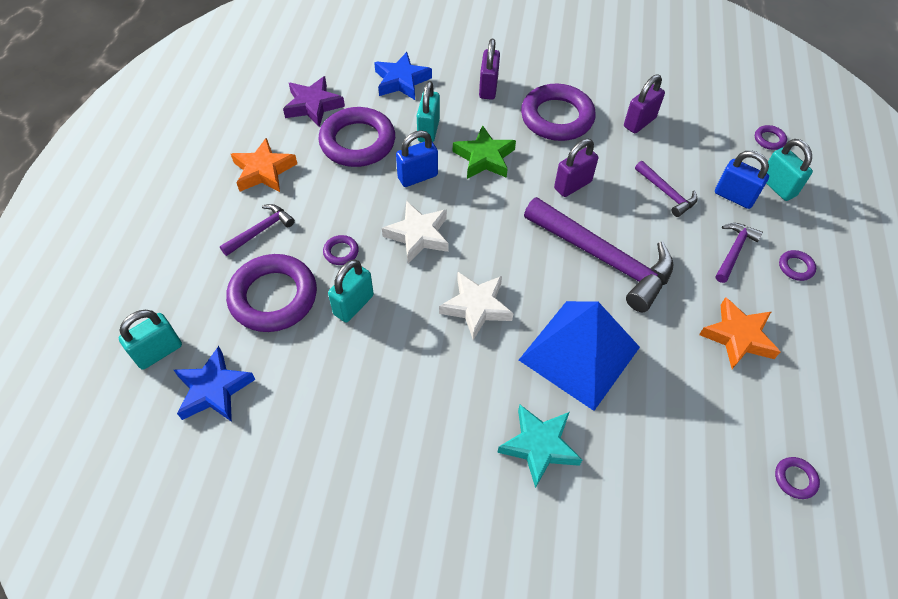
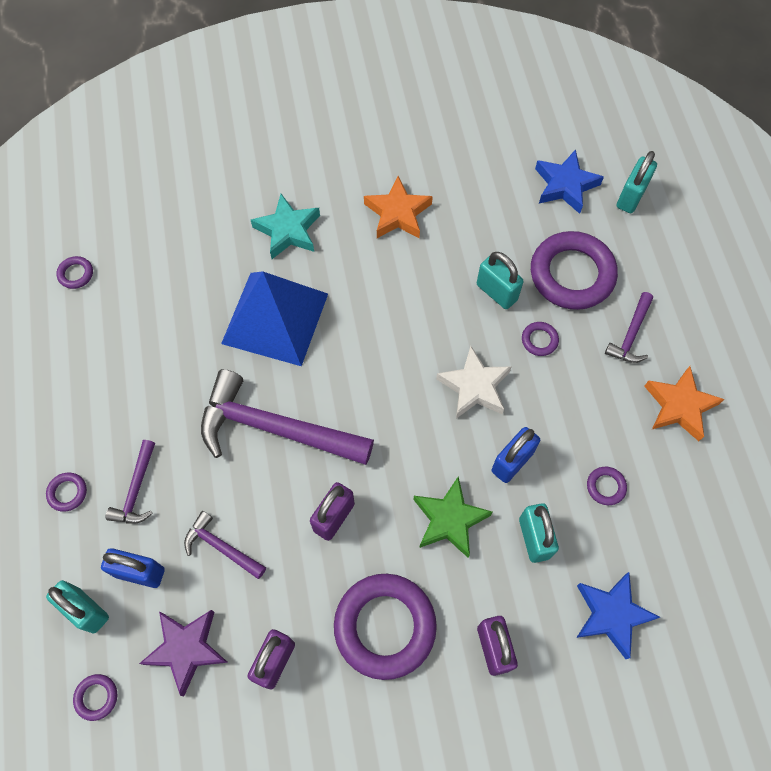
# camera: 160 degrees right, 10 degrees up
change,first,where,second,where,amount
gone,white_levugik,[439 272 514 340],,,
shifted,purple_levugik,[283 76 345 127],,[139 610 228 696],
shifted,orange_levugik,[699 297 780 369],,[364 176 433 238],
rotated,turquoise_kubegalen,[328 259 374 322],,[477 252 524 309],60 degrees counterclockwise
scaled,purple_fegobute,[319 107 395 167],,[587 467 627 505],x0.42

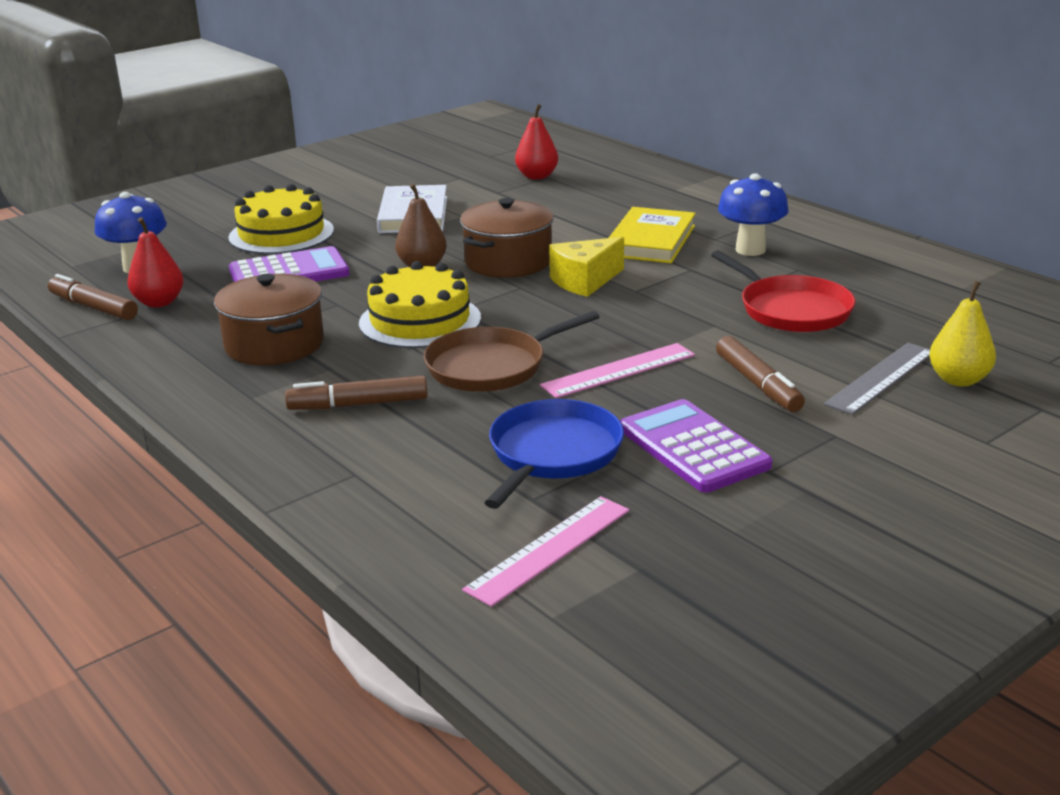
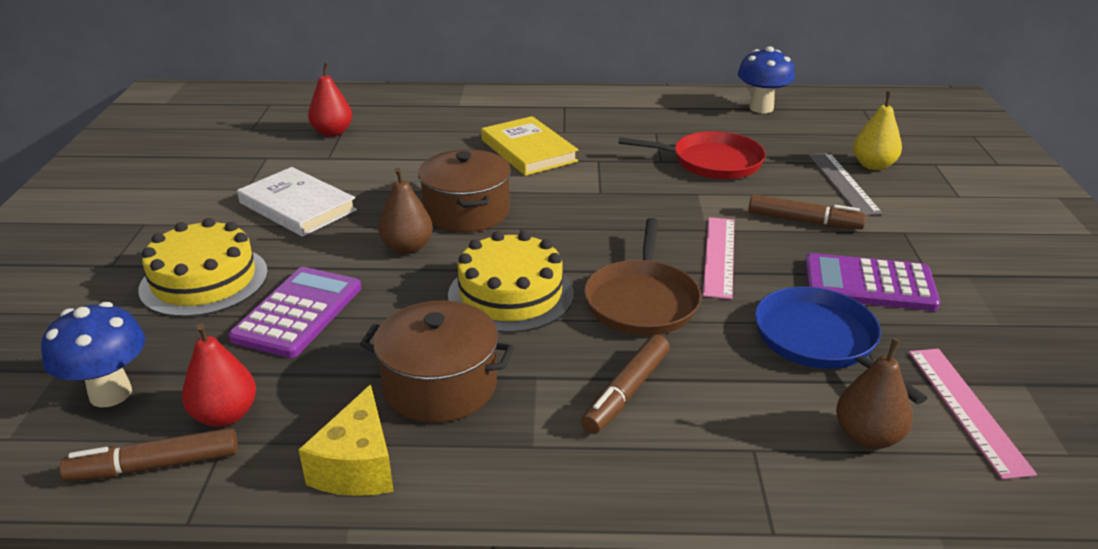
# camera: 50 degrees left, 5 degrees up
change,first,where,second,where,amount
new,,,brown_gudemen,[836 338 913 449],
shifted,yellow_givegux,[549 237 624 297],,[298 385 394 496],
shifted,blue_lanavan,[718 173 789 256],,[738 46 795 113],

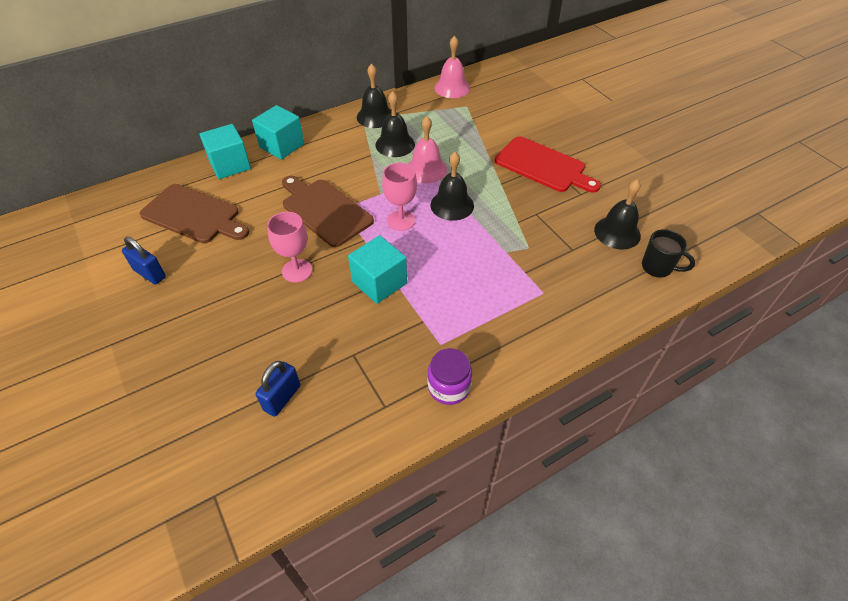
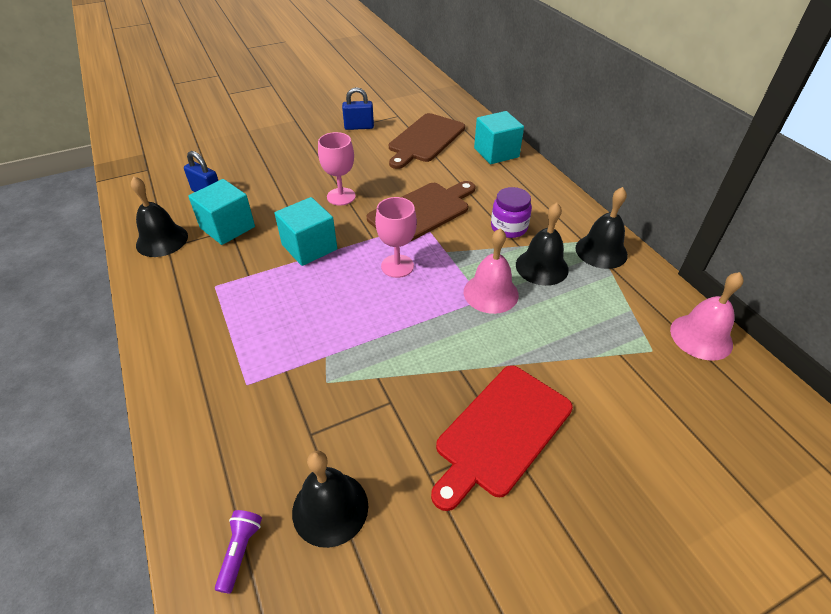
# camera: 95 degrees right, 5 degrees down
change,first,where,second,where,amount
shifted,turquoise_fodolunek,[252 105 304 160],,[188 179 255 245],
shifted,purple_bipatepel,[428 348 472 405],,[491 187 532 238],
shifted,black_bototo,[430 152 474 221],,[131 176 188 257],
swapped,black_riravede,[642 229 695 278],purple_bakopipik,[215 510 262 594],
rotated,blue_kubegalen,[122 237 166 285],,[342 87 374 130],45 degrees clockwise

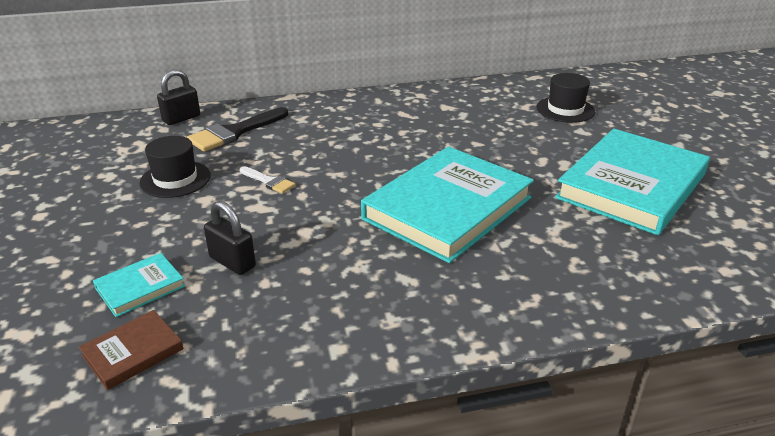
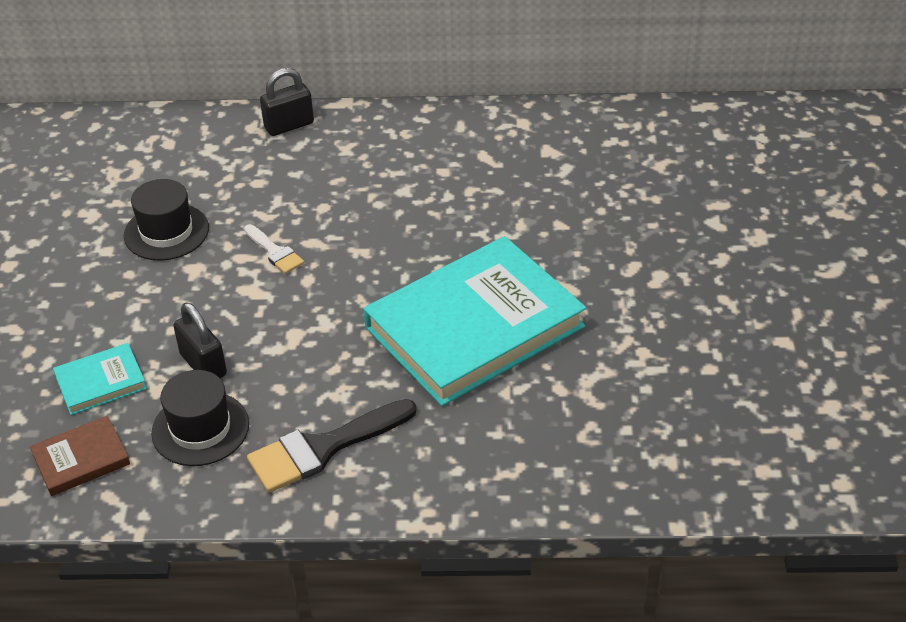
# camera: 15 degrees right, 10 degrees up
change,first,where,second,where,amount
gone,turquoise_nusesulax,[555 129 710 235],,,
shifted,black_kubegalen,[157 70 200 125],,[260 68 314 136],
shifted,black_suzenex,[187 107 288 152],,[247 399 417 493],
shifted,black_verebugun,[536 73 595 123],,[151 370 249 466],

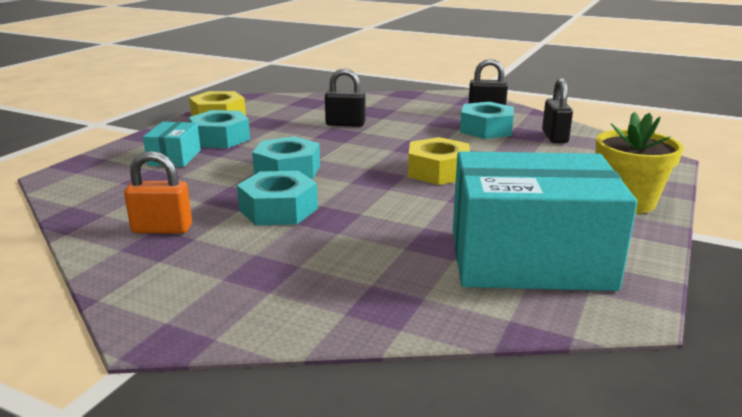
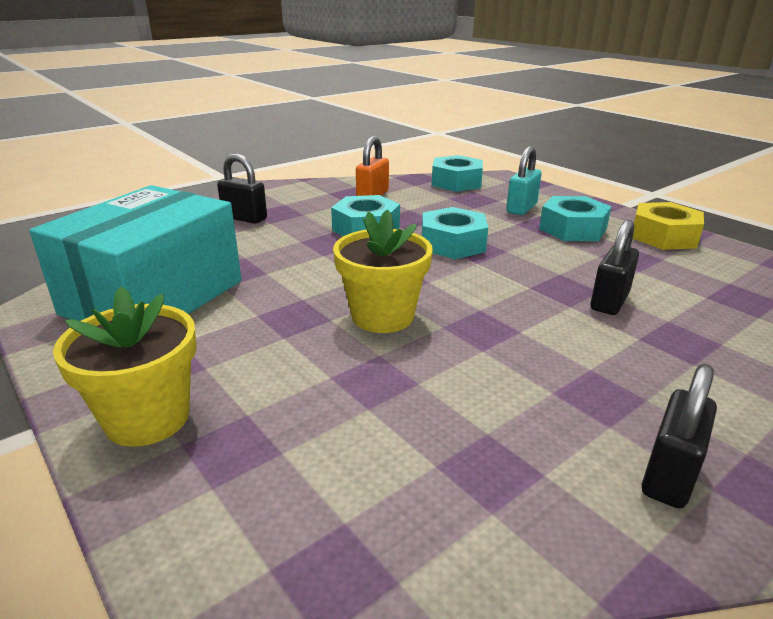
# camera: 115 degrees right, 5 degrees up
change,first,where,second,where,amount
shifted,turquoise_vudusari,[460 102 514 139],,[432 155 483 192],
shifted,black_kubegalen,[542 78 573 143],,[217 153 267 224],
swapped,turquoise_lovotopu,[143 122 201 167],turquoise_kubegalen,[506 146 542 215],
swapped,yellow_vudusari,[408 137 470 185],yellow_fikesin,[333 209 433 333],

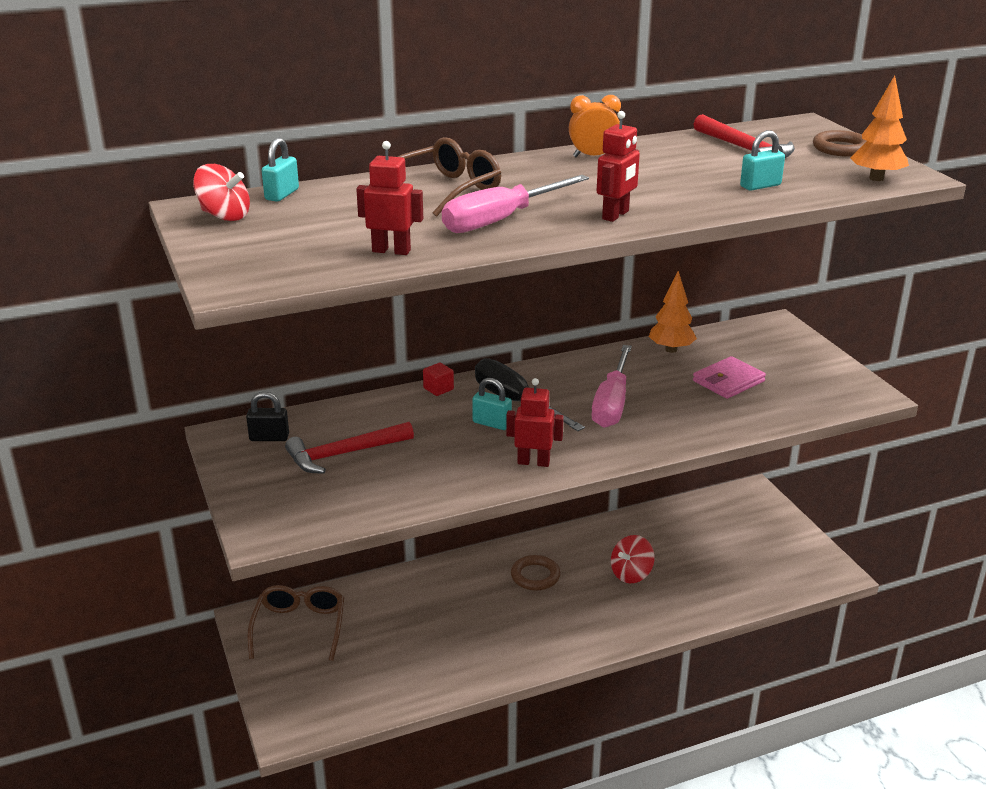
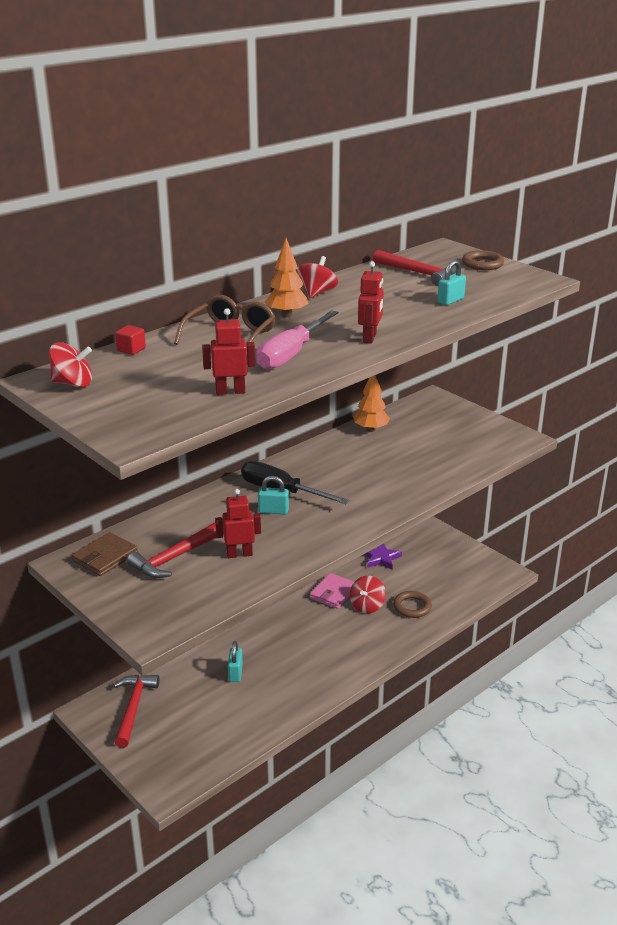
# camera: 20 degrees left, 0 degrees up
change,first,where,second,where,amount
gone,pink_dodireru,[592 345 632 428],,,
new,,,purple_levugik,[364 544 402 569],
shifted,turquoise_kubegalen,[262 138 299 201],,[228 641 243 682],
shifted,red_fodolunek,[423 363 454 396],,[115 325 146 355],
shifted,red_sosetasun,[506 378 564 467],,[215 489 261 558],
shifted,brown_fegobute,[511 555 561 591],,[393 591 432 618],
shifted,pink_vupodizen,[693 356 766 399],,[310 573 354 609],
shifted,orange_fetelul,[850 75 909 181],,[265 238 309 317],
swapped,black_kubegalen,[246 392 289 441],brown_vupodizen,[72 532 138 576],
swapped,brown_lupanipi,[247 585 344 661],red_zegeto,[114 675 159 748],
swapped,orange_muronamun,[569 95 621 157],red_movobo,[296 256 338 298],

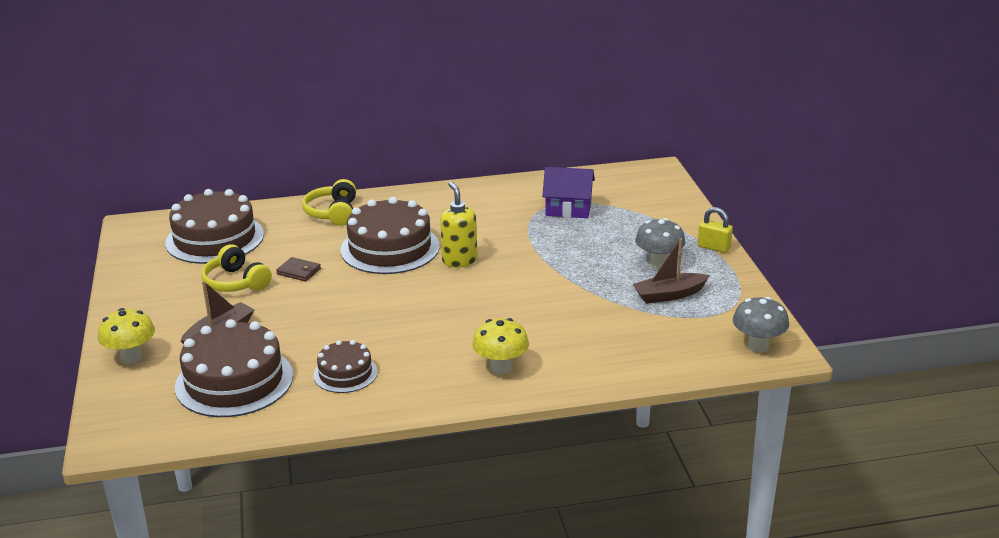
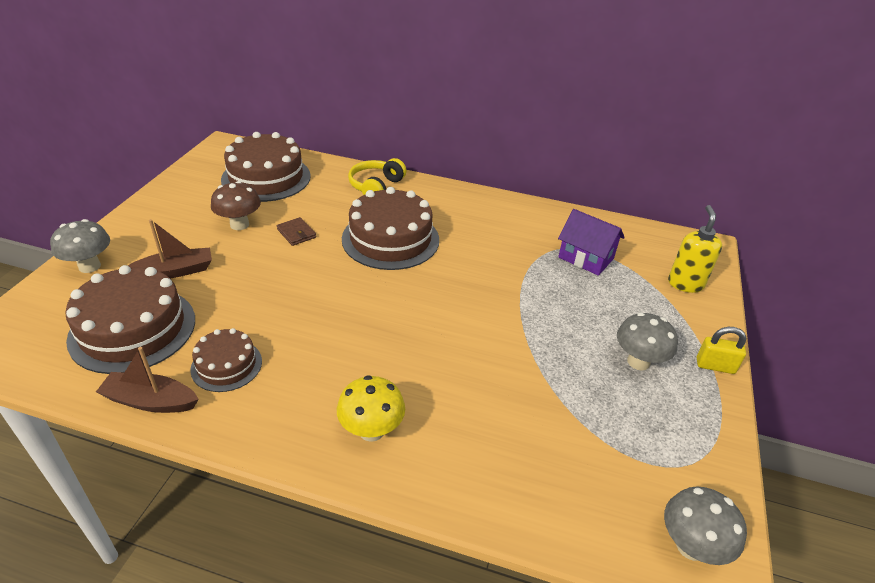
# camera: 25 degrees right, 10 degrees up
change,first,where,second,where,amount
shifted,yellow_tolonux,[440 182 477 268],,[668 205 722 293],
shifted,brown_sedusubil,[633 238 710 304],,[96 347 199 413],
swapped,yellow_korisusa,[201 245 272 292],brown_lanavan,[211 181 261 230],
repainted,yellow_lanavan,[98 308 155 364],grey_lanavan,[50 219 110 273],
rotated,yellow_kubegalen,[698 207 733 253],,[697 327 746 374],45 degrees counterclockwise

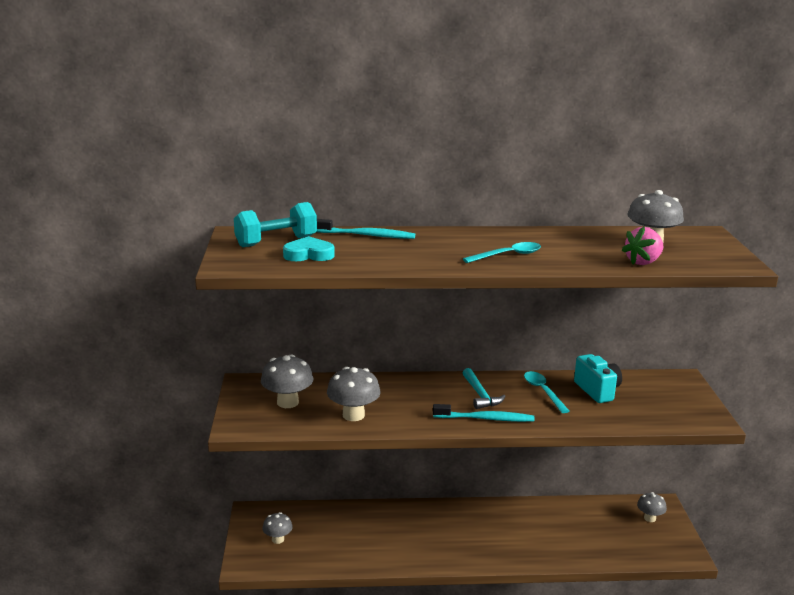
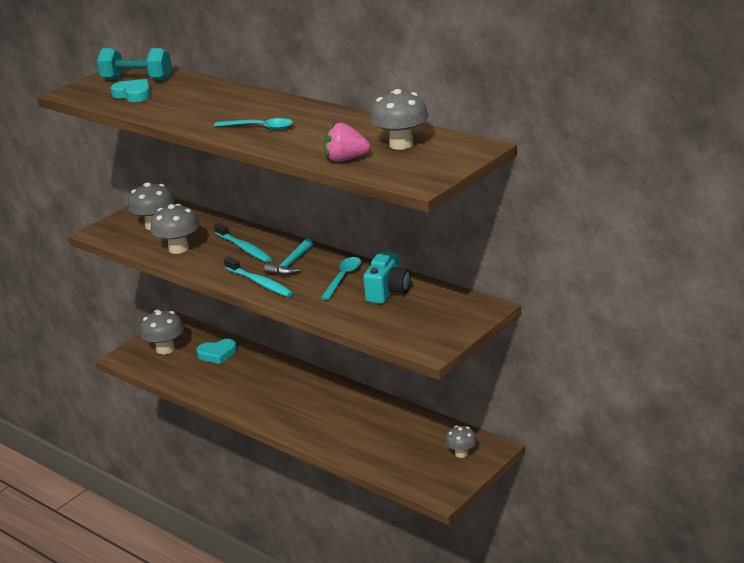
# camera: 45 degrees right, 5 degrees up
change,first,where,second,where,amount
new,,,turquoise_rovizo,[197 339 237 364],
shifted,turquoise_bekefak,[316 219 415 239],,[214 223 272 263],
scaled,grey_lanavan,[263 512 293 544],,[140 310 184 355],x1.63

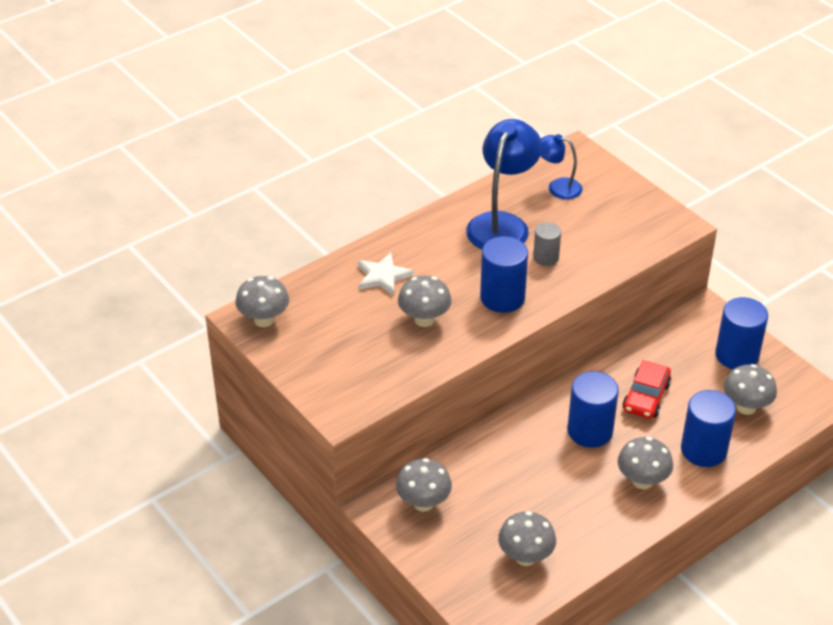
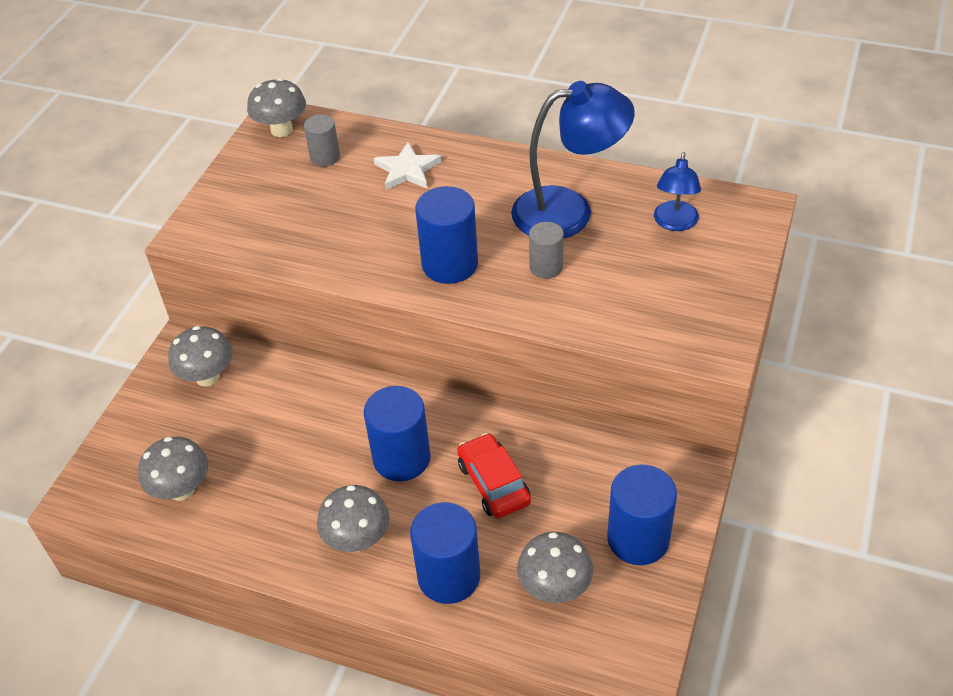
# camera: 60 degrees right, 5 degrees up
change,first,where,second,where,amount
gone,grey_lanavan,[398 275 452 327],,,
new,,,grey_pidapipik,[304 114 340 167],
rotated,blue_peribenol,[540 134 582 200],,[654 152 701 231],150 degrees counterclockwise
rotated,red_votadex,[622 360 671 419],,[457 433 531 518],75 degrees clockwise

